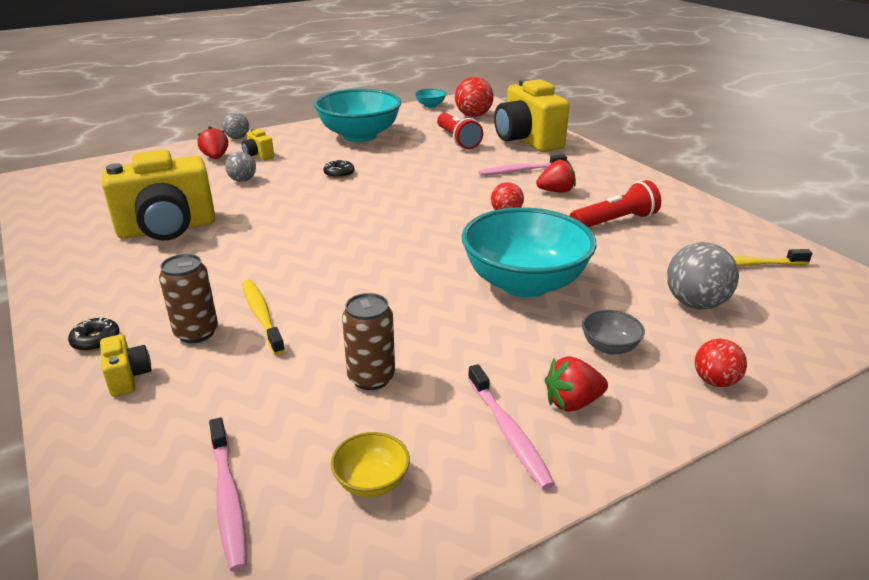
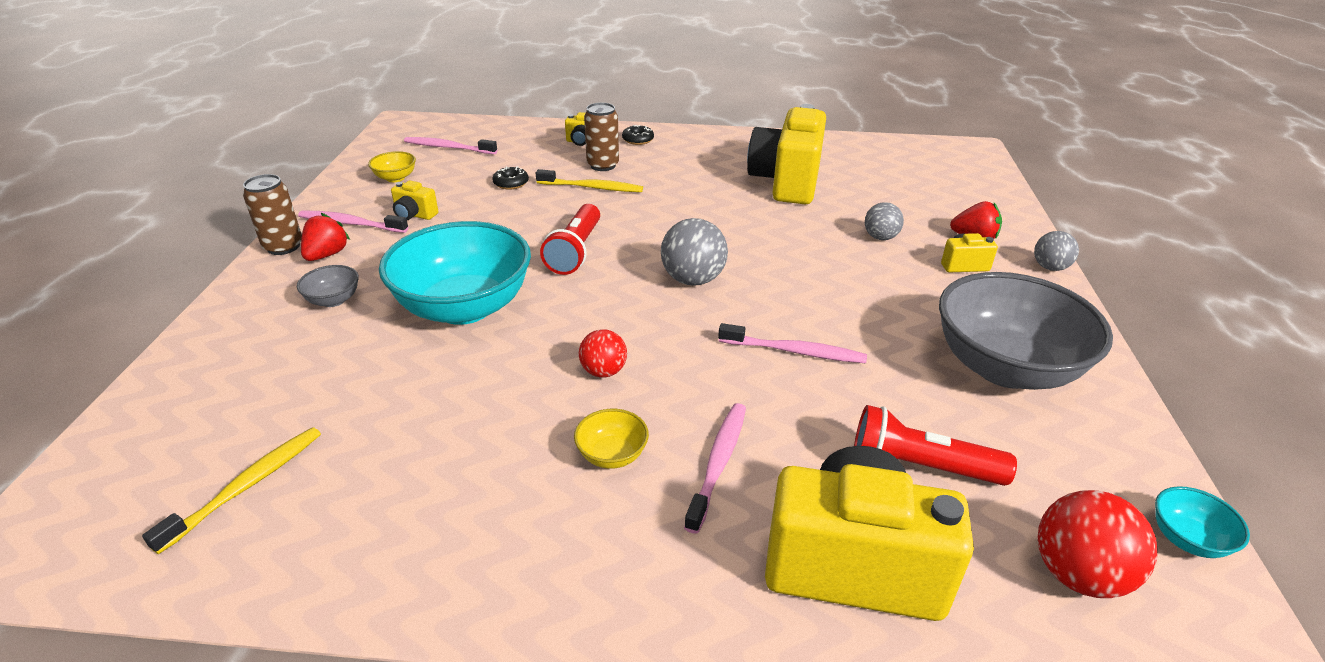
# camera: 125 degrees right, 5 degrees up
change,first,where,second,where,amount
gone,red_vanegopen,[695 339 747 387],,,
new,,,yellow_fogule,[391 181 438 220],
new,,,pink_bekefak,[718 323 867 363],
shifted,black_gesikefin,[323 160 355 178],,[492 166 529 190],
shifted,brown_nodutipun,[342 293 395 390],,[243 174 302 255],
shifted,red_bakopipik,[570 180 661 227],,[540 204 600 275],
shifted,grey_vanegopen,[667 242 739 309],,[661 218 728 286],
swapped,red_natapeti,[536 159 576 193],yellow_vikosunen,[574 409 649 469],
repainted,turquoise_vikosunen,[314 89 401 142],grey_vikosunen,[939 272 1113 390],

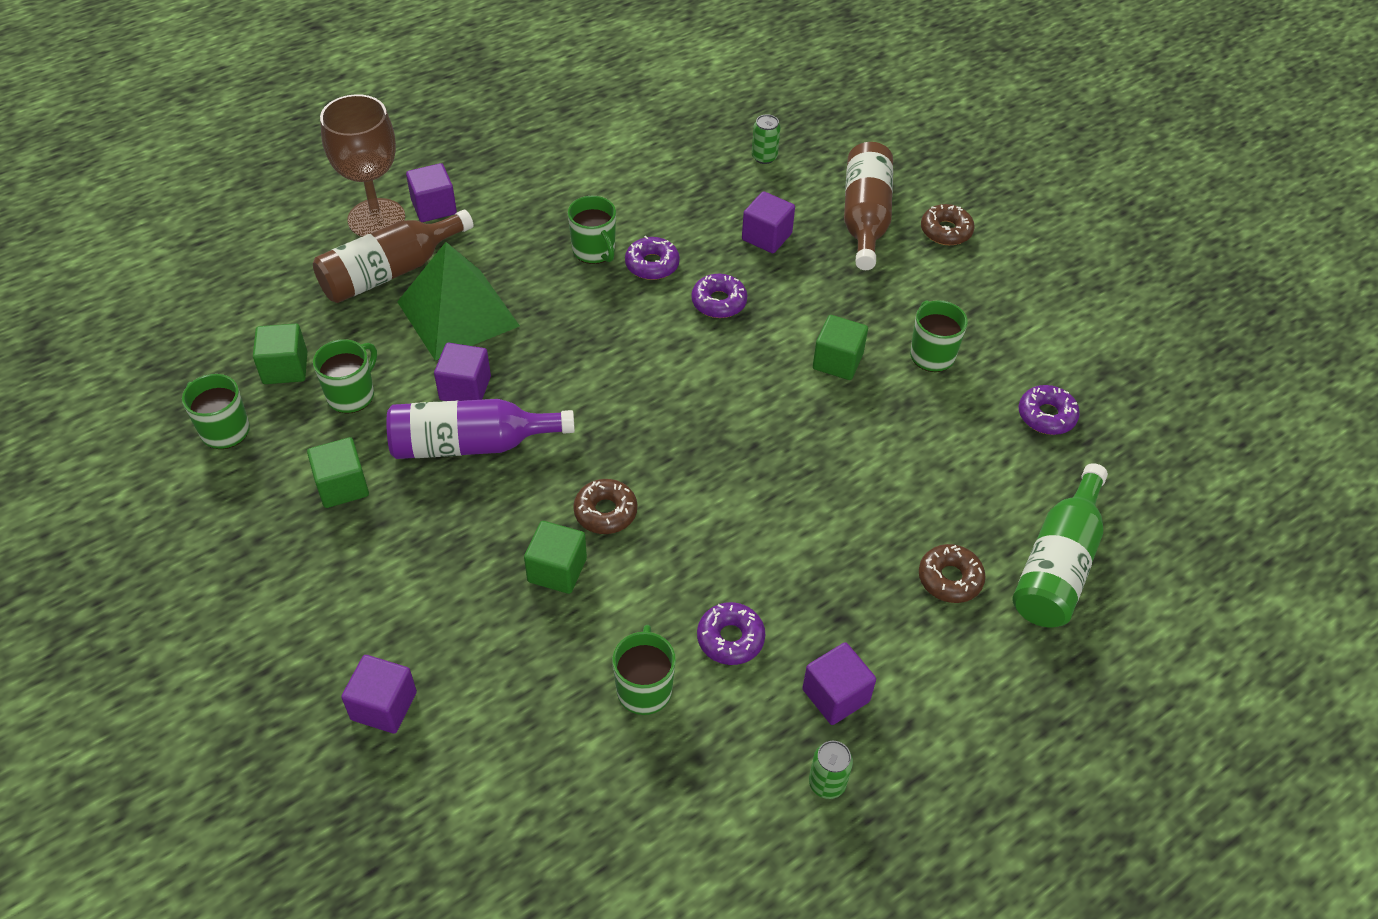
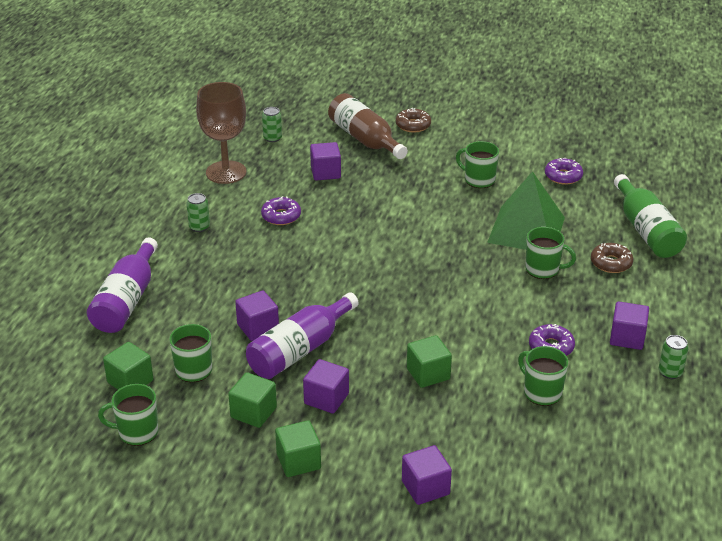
# camera: 40 degrees left, 15 degrees down
change,first,where,second,where,amount
gone,brown_gesikefin,[573 479 637 534],,,
gone,purple_gesikefin,[691 274 747 318],,,
new,,,green_nodutipun,[186 193 210 232],
shifted,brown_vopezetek,[320 94 405 237],,[196 82 246 184],
shifted,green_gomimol,[397 242 520 361],,[487 171 565 250],
shifted,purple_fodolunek,[406 163 457 222],,[303 359 349 414],
shifted,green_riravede,[568 196 616 264],,[525 227 576 279],
shifted,green_fodolunek,[813 315 868 380],,[275 420 321 477],
repainted,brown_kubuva,[313 210 473 303],purple_kubuva,[87 237 158 333],

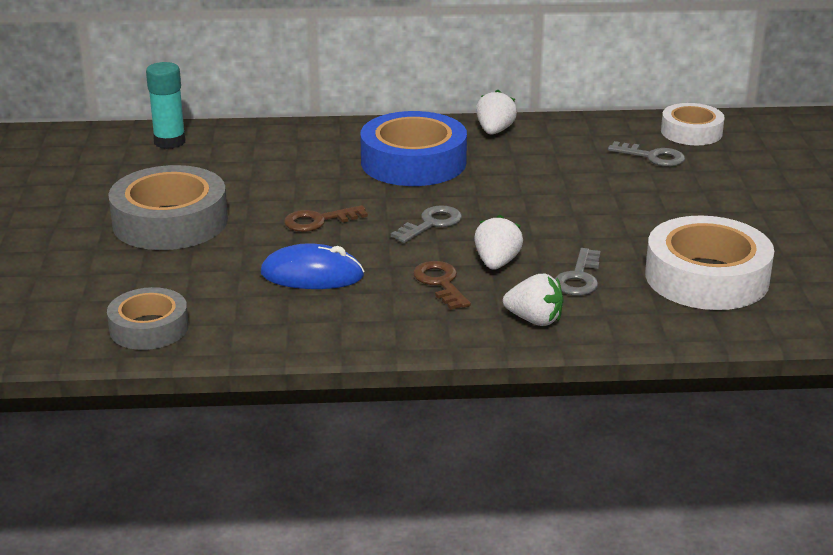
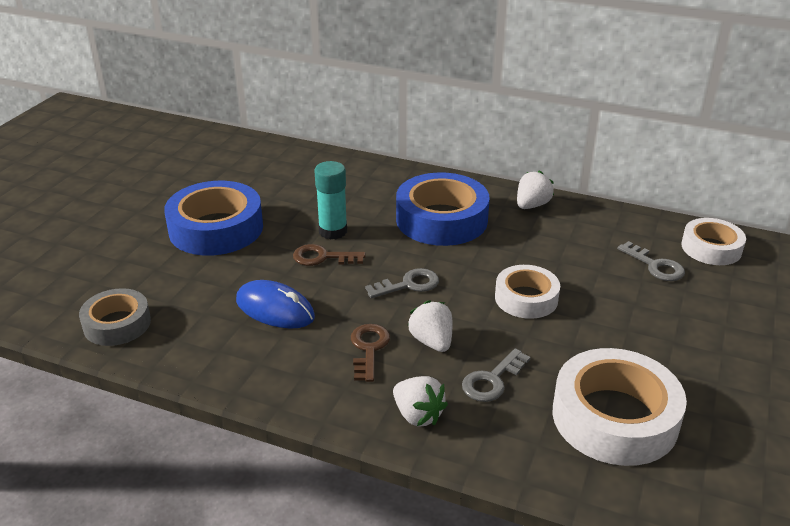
# camera: 25 degrees right, 5 degrees up
change,first,where,second,where,amount
new,,,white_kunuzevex,[495 265 560 319],
shifted,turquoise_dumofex,[146 62 186 149],,[314 161 347 240],
repainted,grey_kunuzevex,[108 165 228 250],blue_kunuzevex,[164 181 263 256],
rotated,white_natapeti,[474 215 523 270],,[407 300 452 352],60 degrees counterclockwise

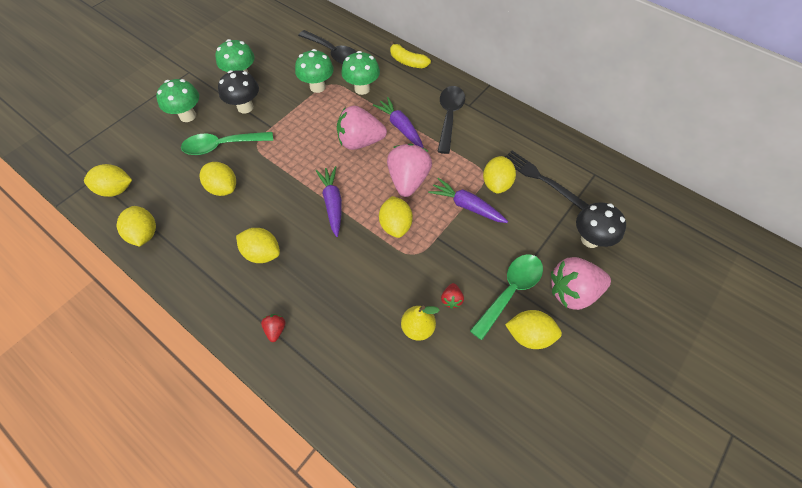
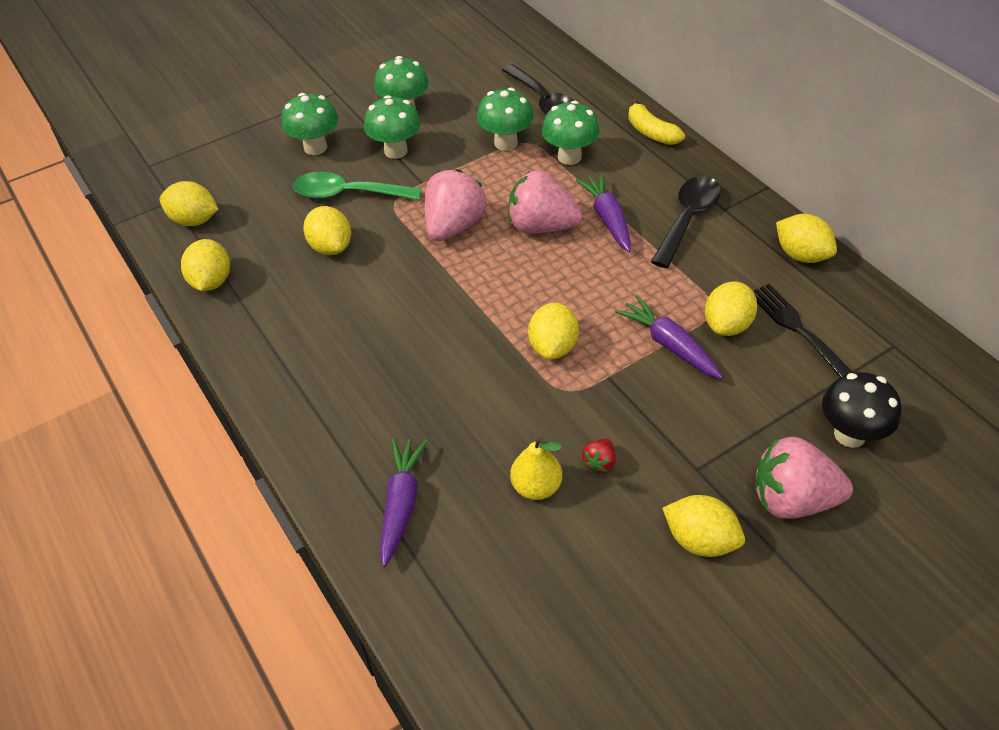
# camera: 20 degrees right, 10 degrees down
change,first,where,second,where,amount
gone,red_natapeti,[261 314 286 342],,,
gone,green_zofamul,[470 254 543 340],,,
shifted,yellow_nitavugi,[236 228 280 263],,[776 214 837 263],
shifted,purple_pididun,[316 166 342 237],,[380 438 428 567],
shifted,pink_natapeti,[387 144 432 197],,[425 169 486 241],
repainted,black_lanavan,[218 70 259 113],green_lanavan,[364 95 421 159],

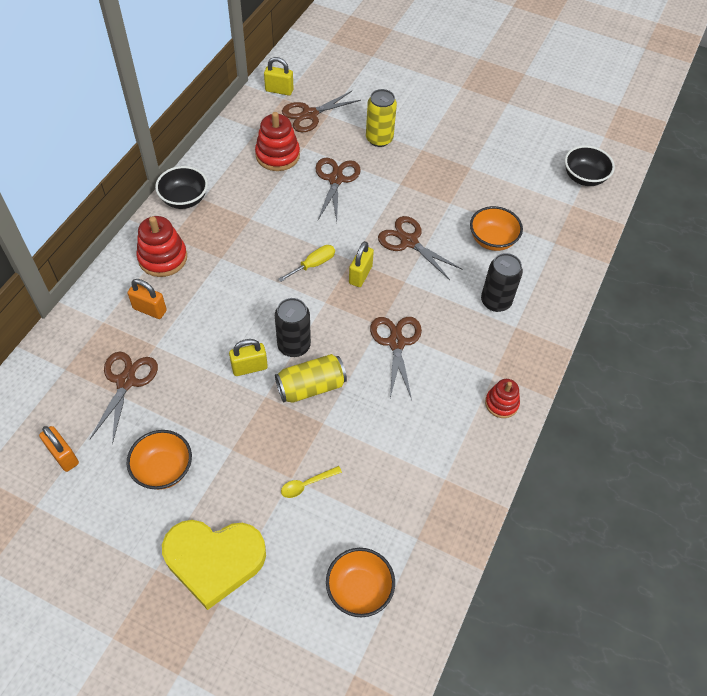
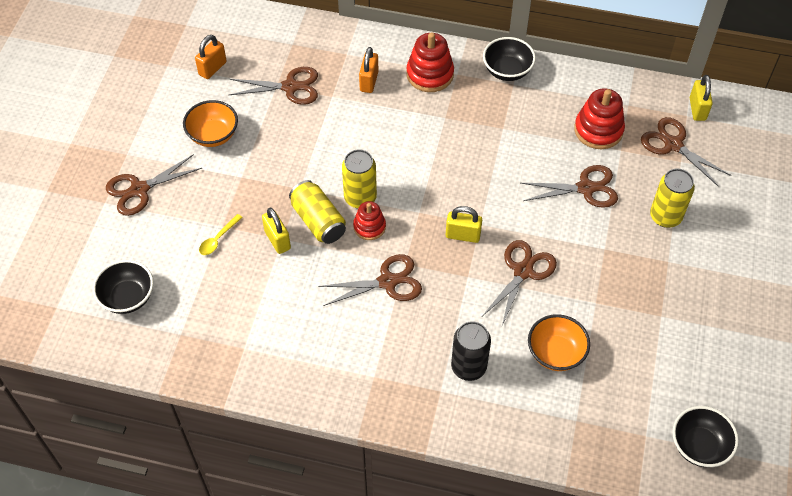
# camera: 80 degrees right, 0 degrees up
change,first,where,second,where,amount
gone,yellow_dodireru,[278 245 335 282],,,
shifted,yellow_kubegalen,[229 339 268 376],,[262 208 291 254],
shifted,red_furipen,[485 379 520 418],,[353 201 386 240],
swapped,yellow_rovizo,[162 520 266 610],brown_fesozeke,[106 154 202 216],
repainted,black_nodutipun,[275 298 311 357],yellow_nodutipun,[342 149 377 208],
repainted,orange_vikosunen,[326 548 395 617],black_vikosunen,[93 260 154 314],
rotated,yellow_zofamul,[281 466 342 498],,[199 214 243 255],105 degrees counterclockwise

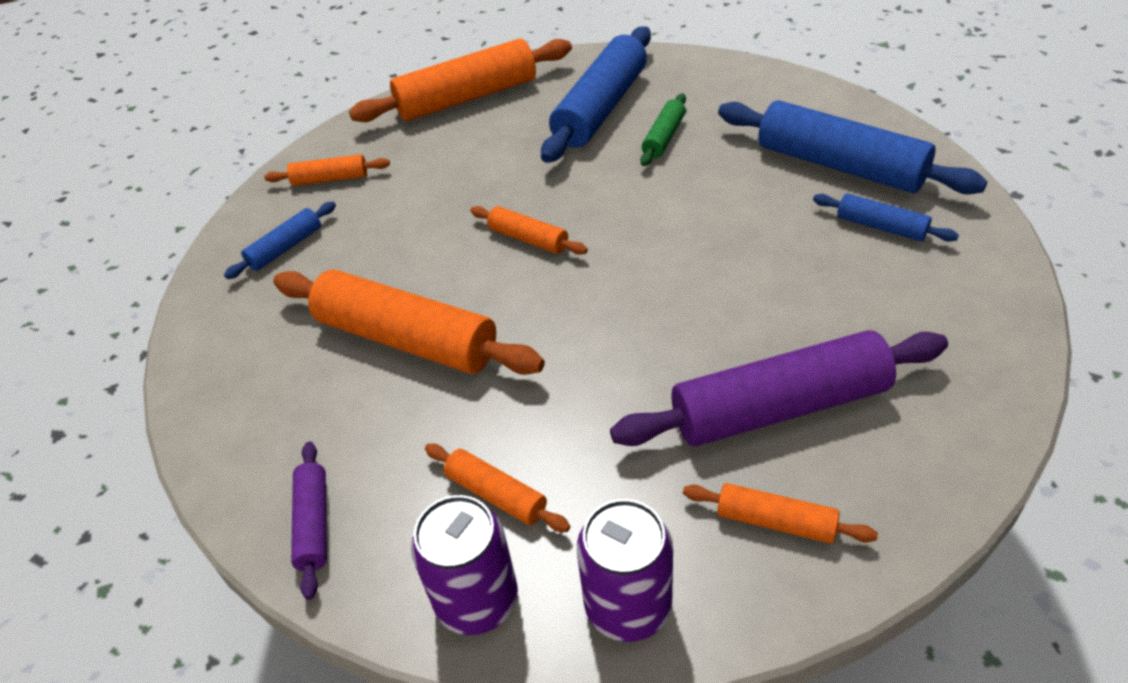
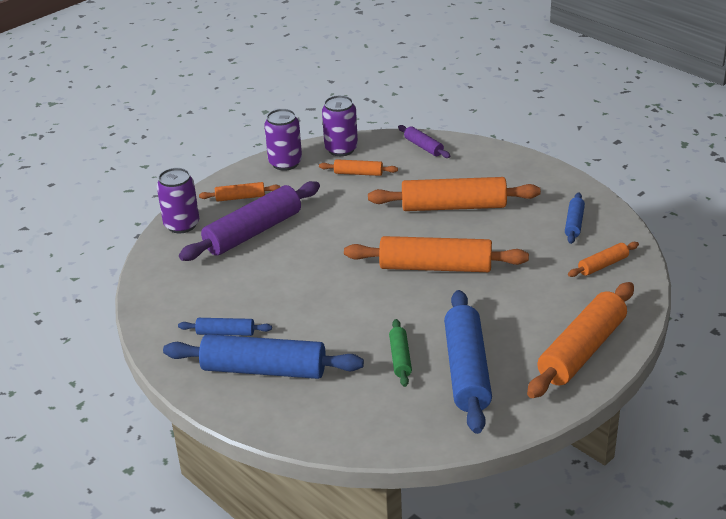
# camera: 150 degrees right, 10 degrees down
change,first,where,second,where,amount
new,,,purple_nodutipun,[157 168 200 233],
scaled,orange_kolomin,[470 206 588 255],,[344 236 529 272],x2.05

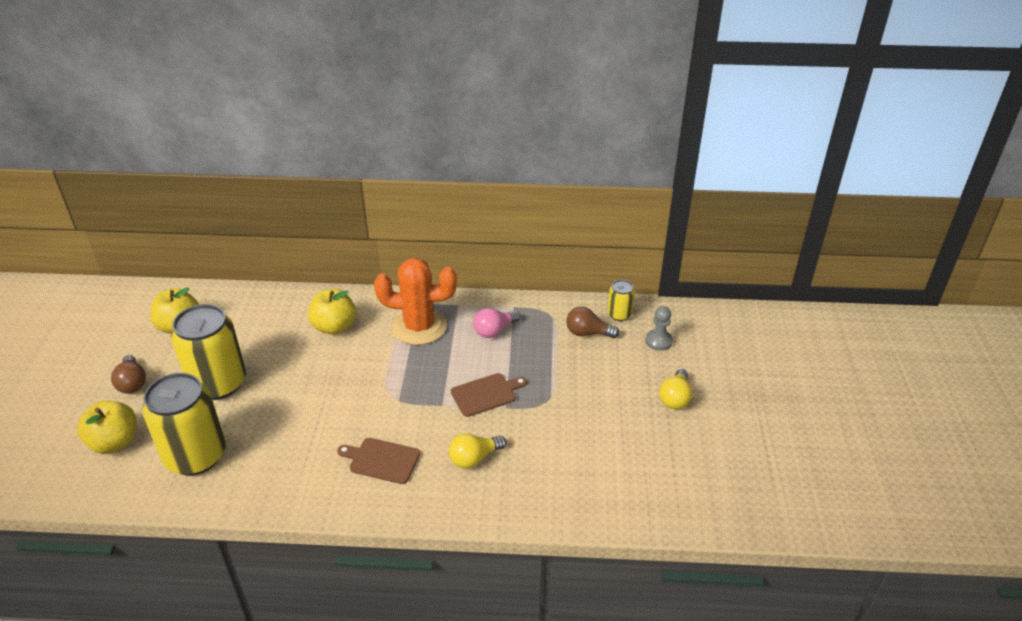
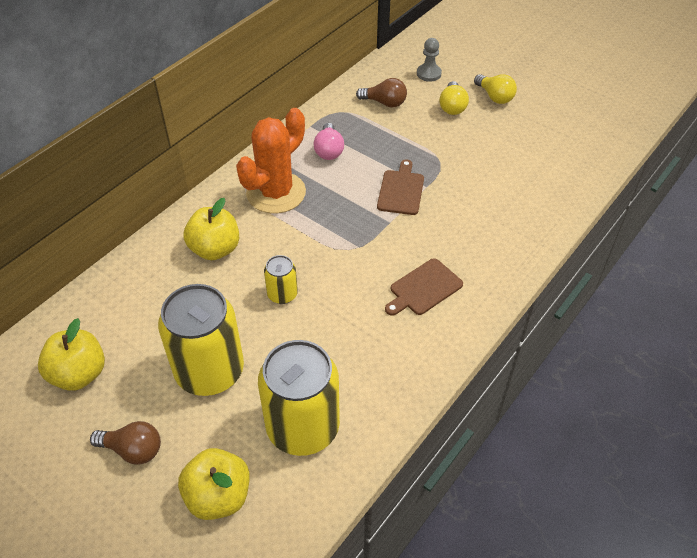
# camera: 55 degrees left, 10 degrees up
change,first,where,second,where,amount
shifted,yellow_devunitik,[449 433 507 469],,[440 81 469 115],
shifted,yellow_nodutipun,[607 280 635 321],,[264 255 298 304],
rotated,brown_devunitik,[566 307 620 338],,[356 78 407 108],120 degrees counterclockwise

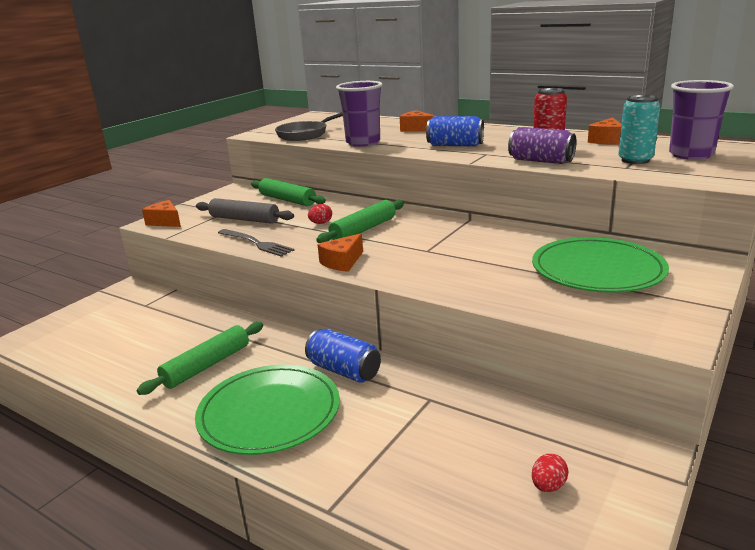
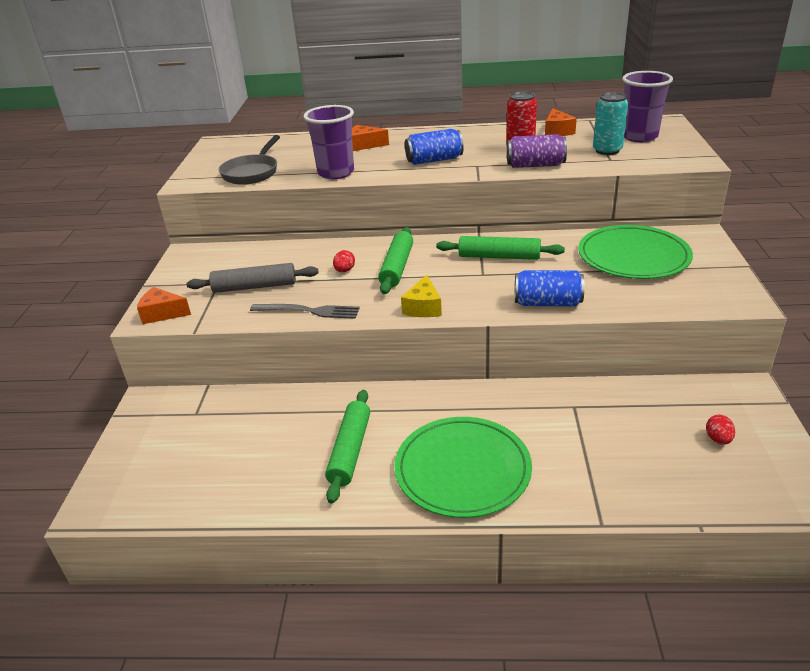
# camera: 30 degrees left, 10 degrees up
change,first,where,second,where,amount
shifted,green_kolomin,[251 178 326 206],,[436 236 565 260],
shifted,blue_nodutipun,[305 329 381 383],,[515 270 585 306],
repainted,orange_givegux,[317 233 363 272],yellow_givegux,[401 275 442 317],

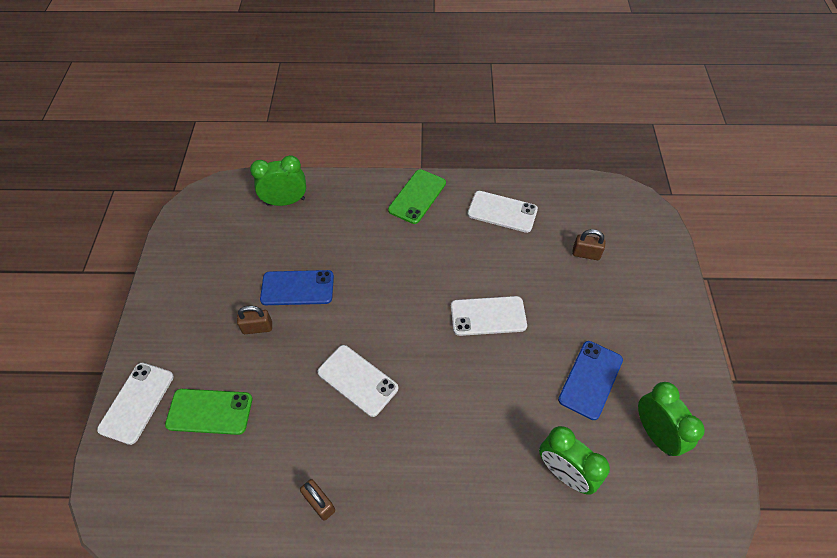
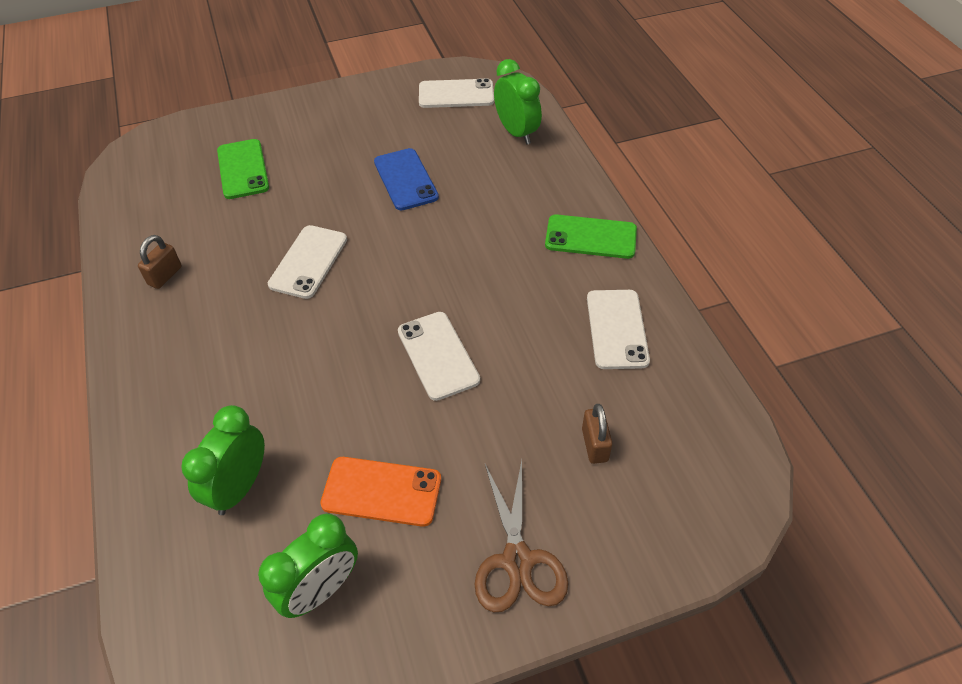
# camera: 70 degrees right, 5 degrees down
change,first,where,second,where,amount
gone,brown_kubegalen,[237 306 272 334],,,
new,,,brown_fesozeke,[475 460 568 612],
shifted,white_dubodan,[97 363 174 445],,[419 78 494 108],
repainted,blue_dubodan,[558 341 623 420],orange_dubodan,[320 457 441 527],

